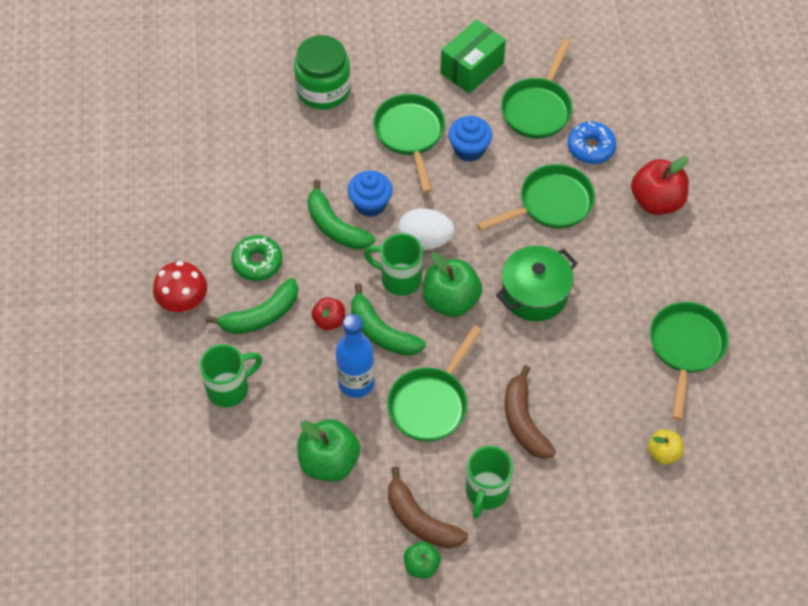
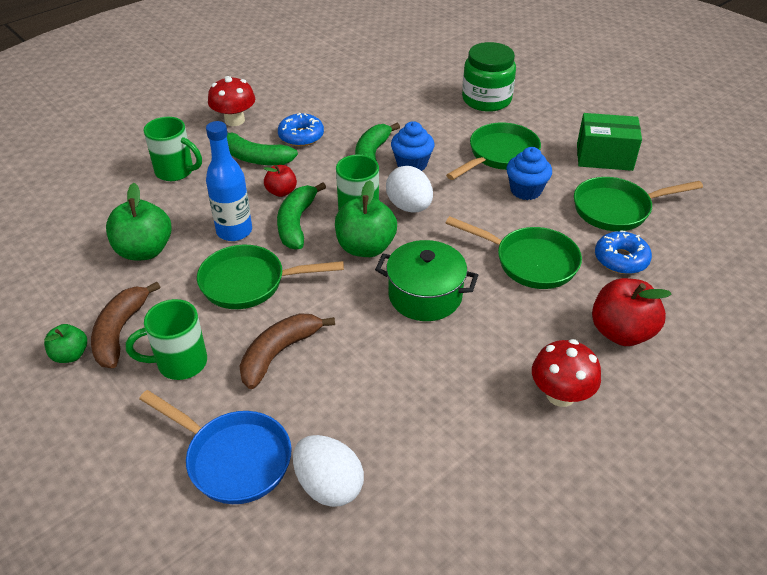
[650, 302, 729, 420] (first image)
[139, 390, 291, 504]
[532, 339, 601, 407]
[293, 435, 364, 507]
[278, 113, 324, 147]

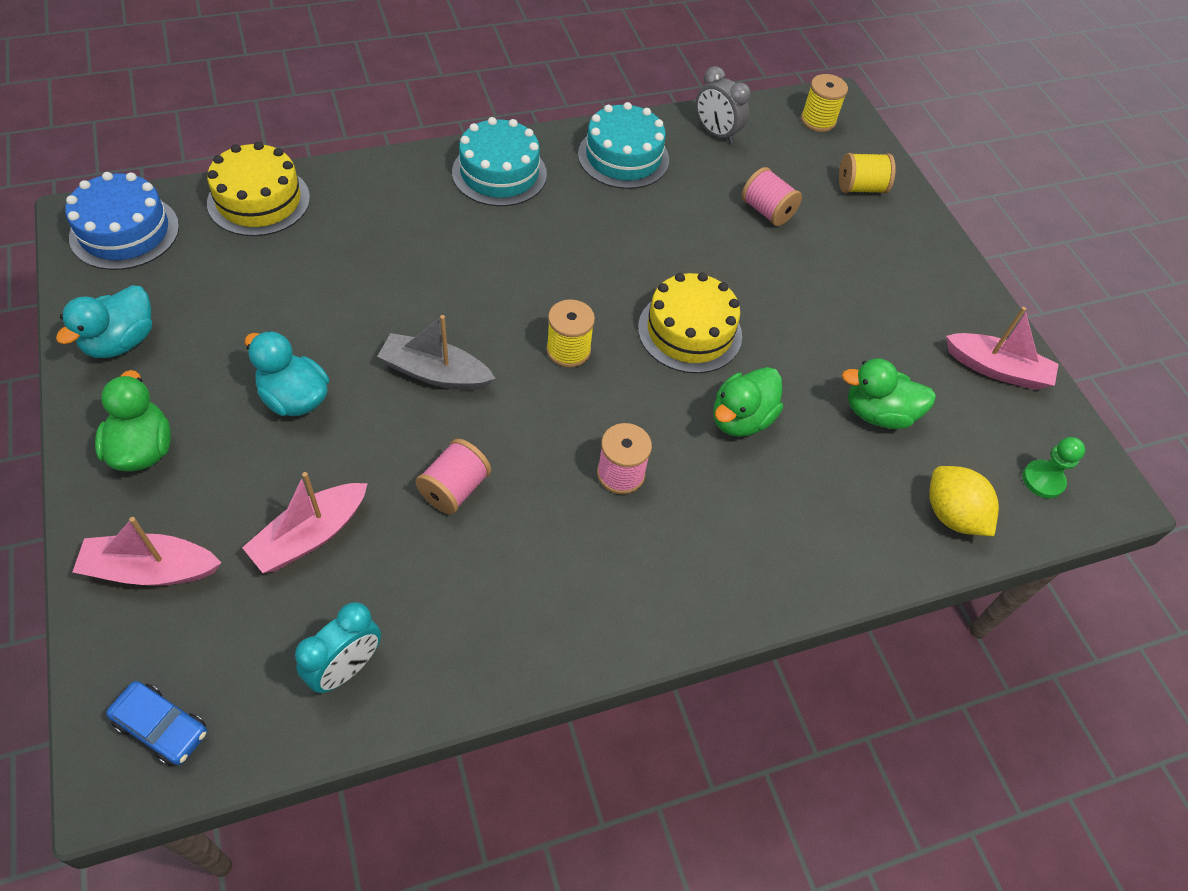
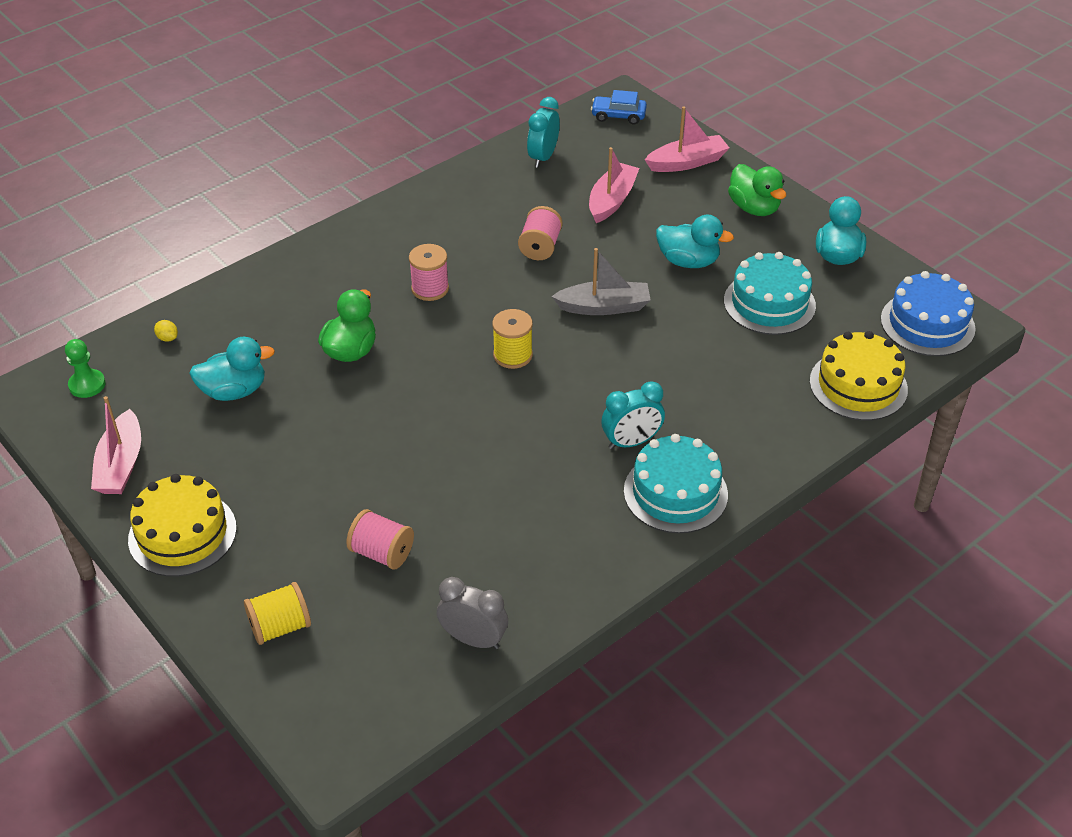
[801, 74, 848, 132] (first image)
[601, 381, 665, 449]
[724, 252, 816, 335]
[128, 474, 237, 577]
[189, 337, 275, 401]
[91, 396, 141, 494]
[154, 320, 178, 342]

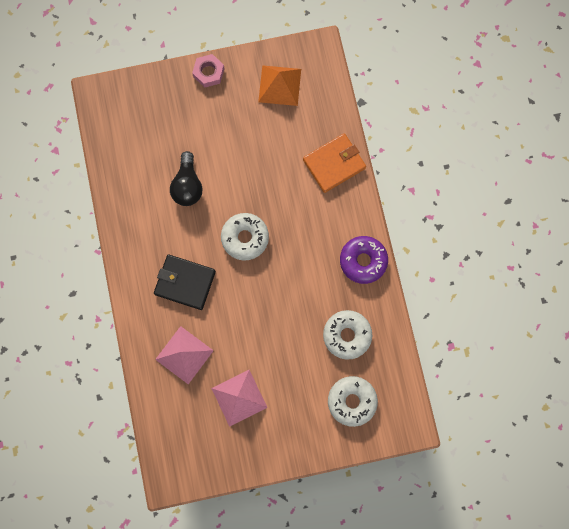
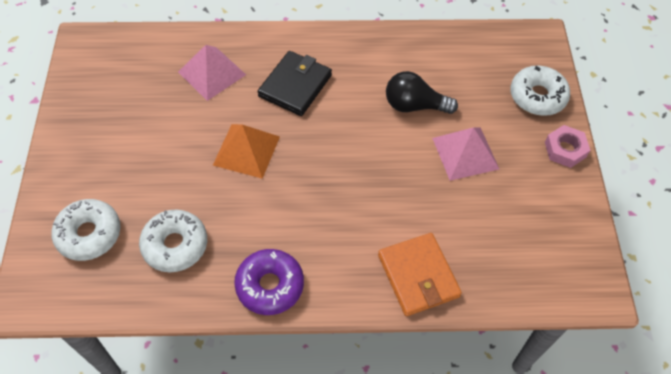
[432, 127, 499, 181]
[510, 65, 570, 116]
[213, 124, 280, 179]

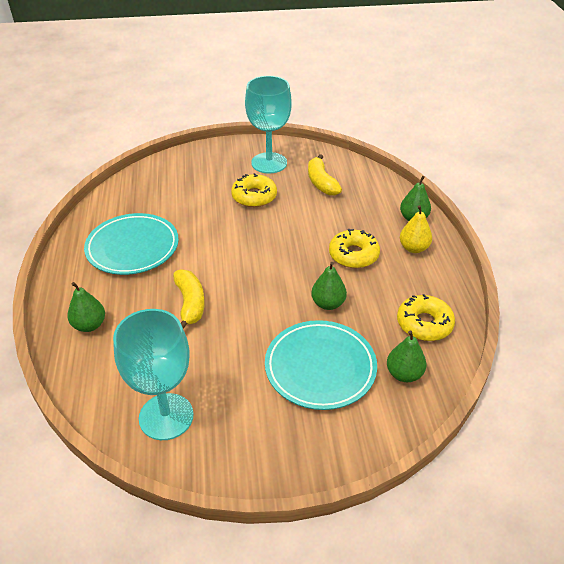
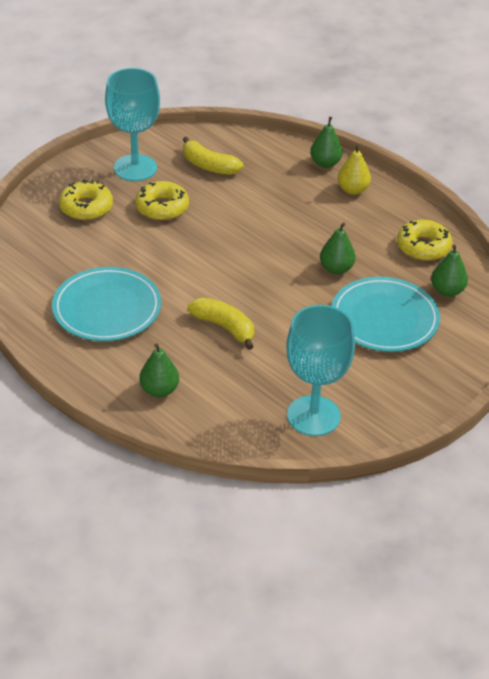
[59, 180, 113, 220]

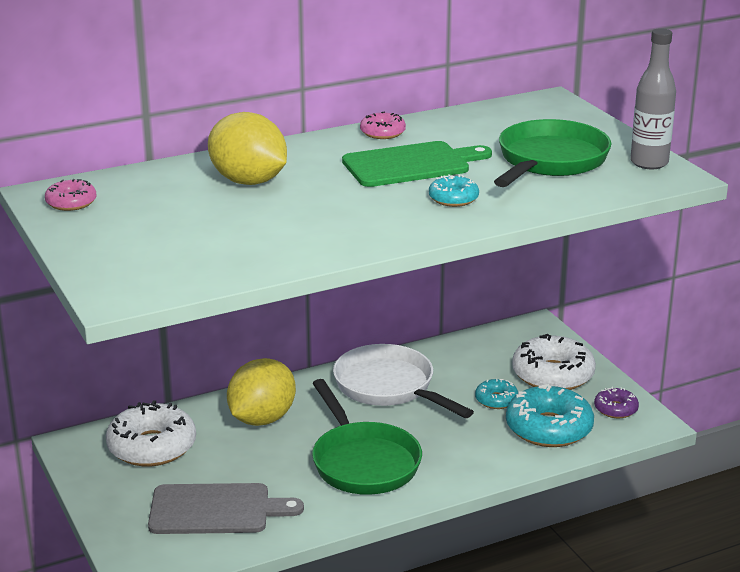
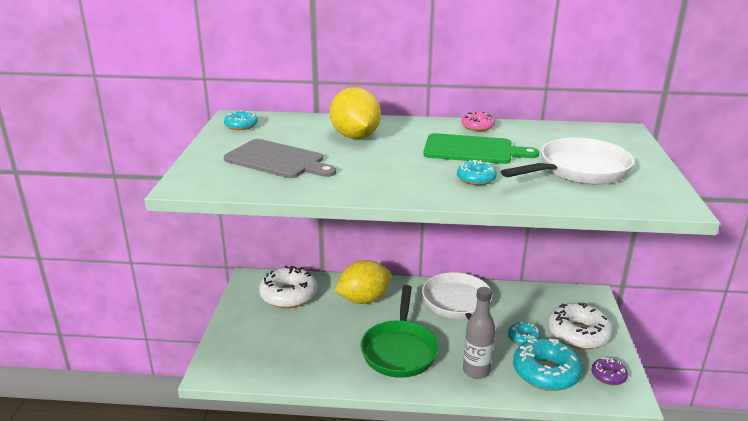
[224, 139, 336, 178]
[463, 287, 495, 379]
[224, 110, 258, 130]
[501, 138, 634, 184]

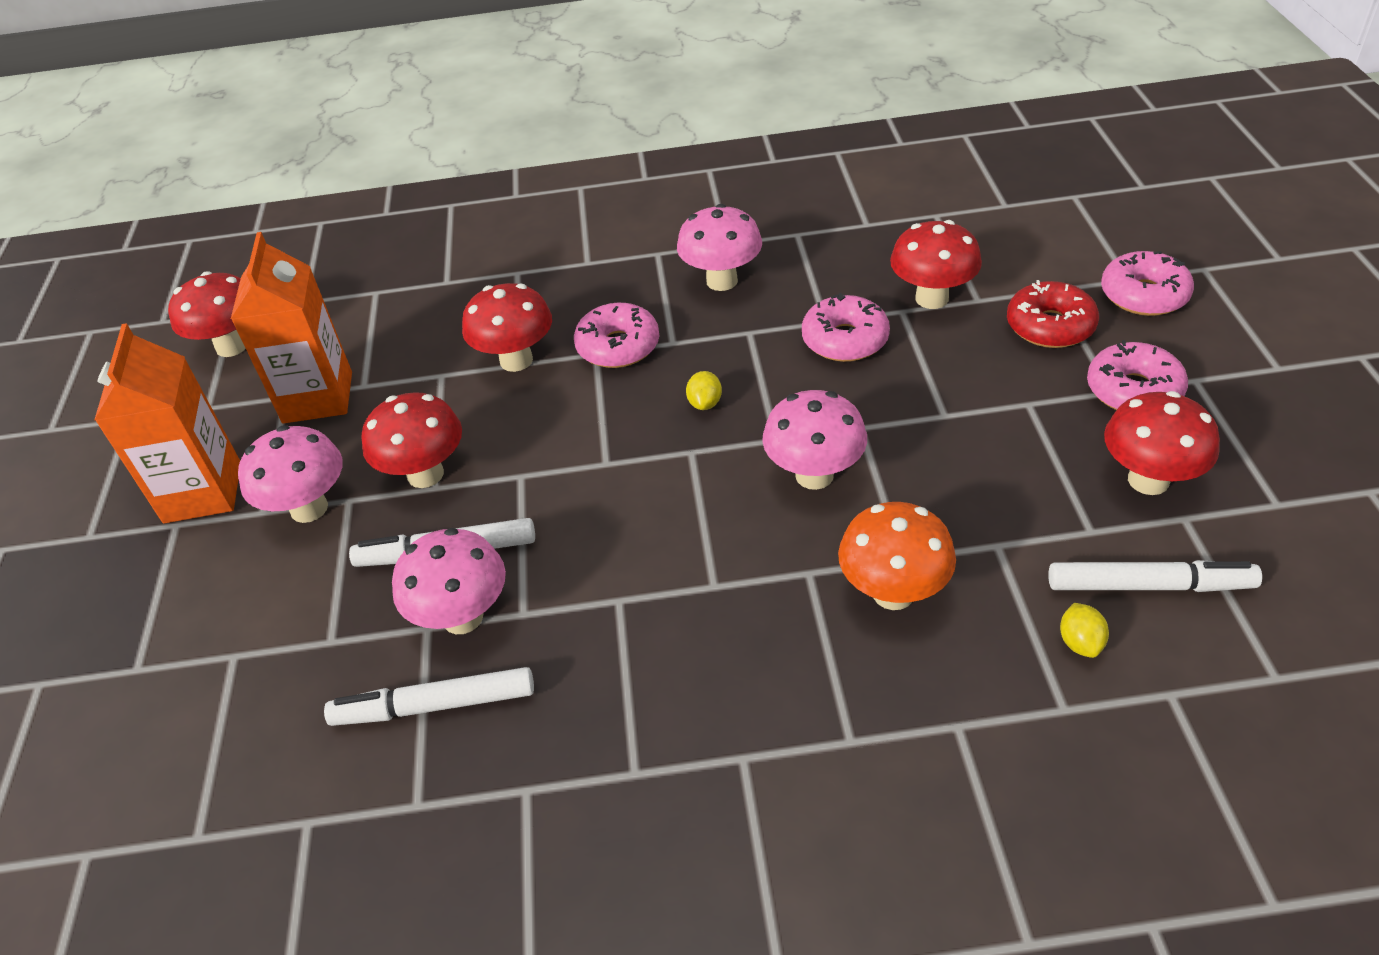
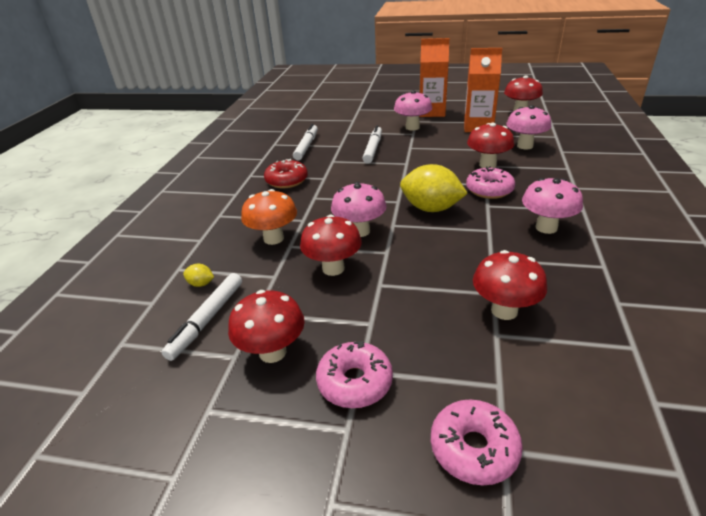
[802, 293, 890, 362] (first image)
[300, 215, 362, 276]
[506, 105, 551, 149]
[264, 159, 308, 188]
[400, 164, 468, 212]

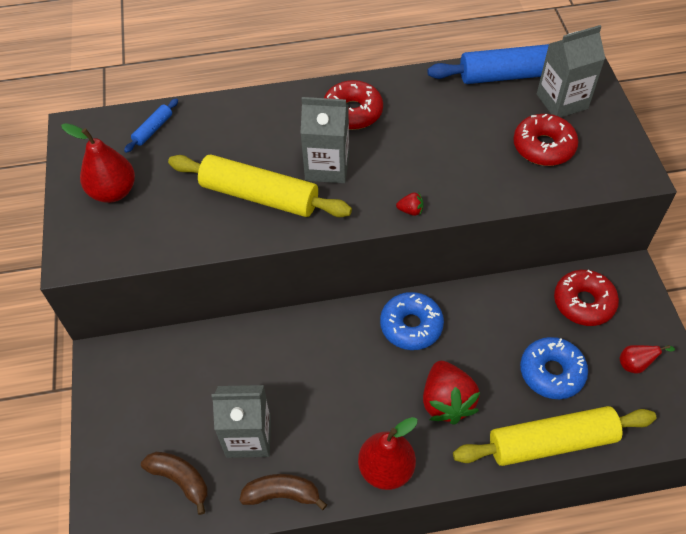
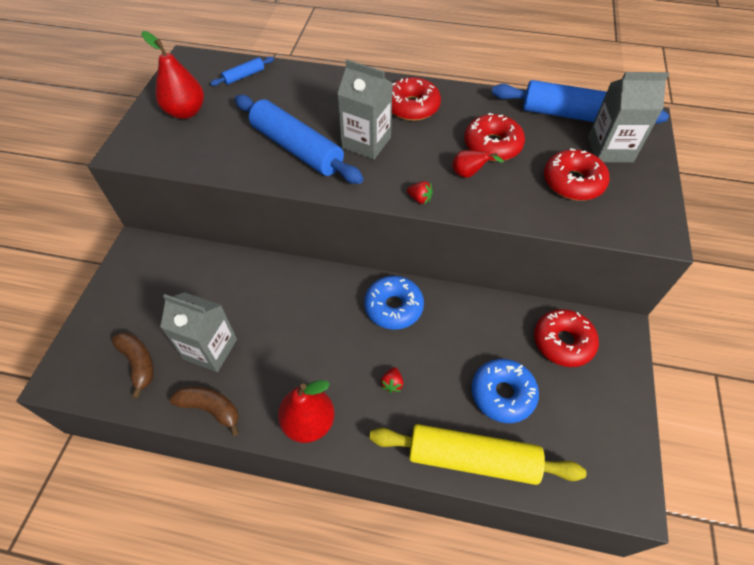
[464, 113, 525, 161]
[452, 150, 504, 178]
[235, 95, 364, 184]
[381, 367, 403, 393]

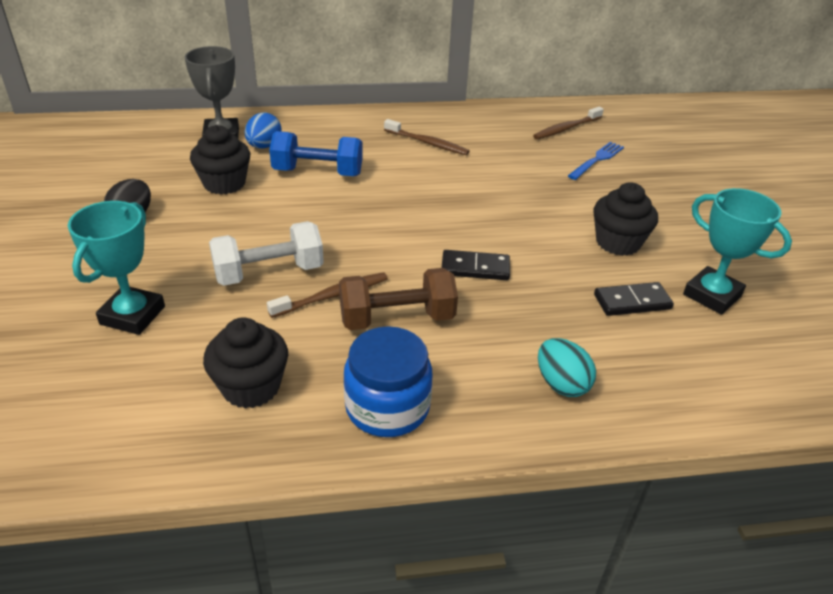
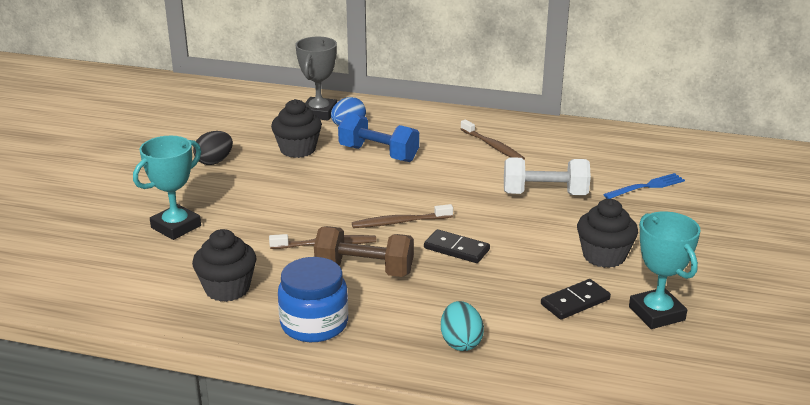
[504, 157, 591, 195]
[352, 204, 453, 228]
[541, 279, 611, 320]

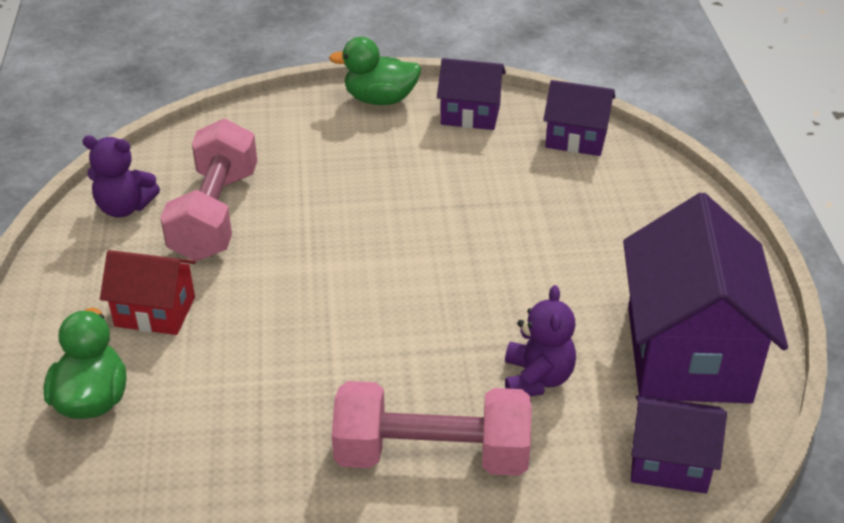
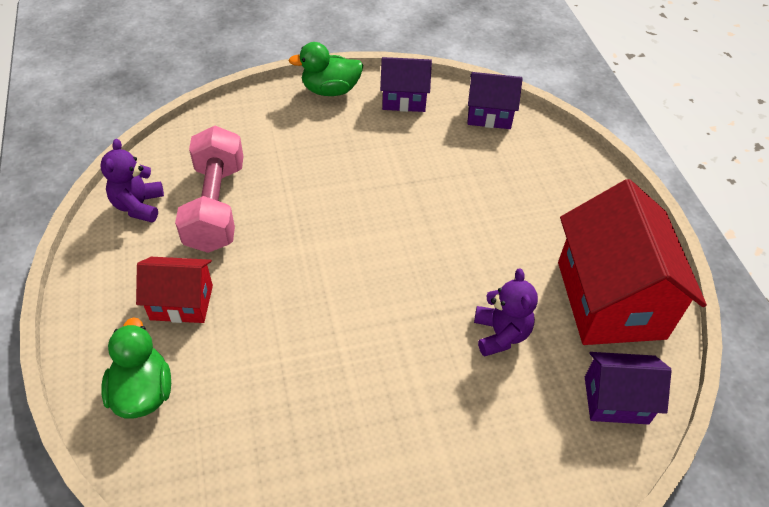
[332, 381, 532, 476] (first image)
[558, 179, 707, 345]
[100, 139, 164, 222]

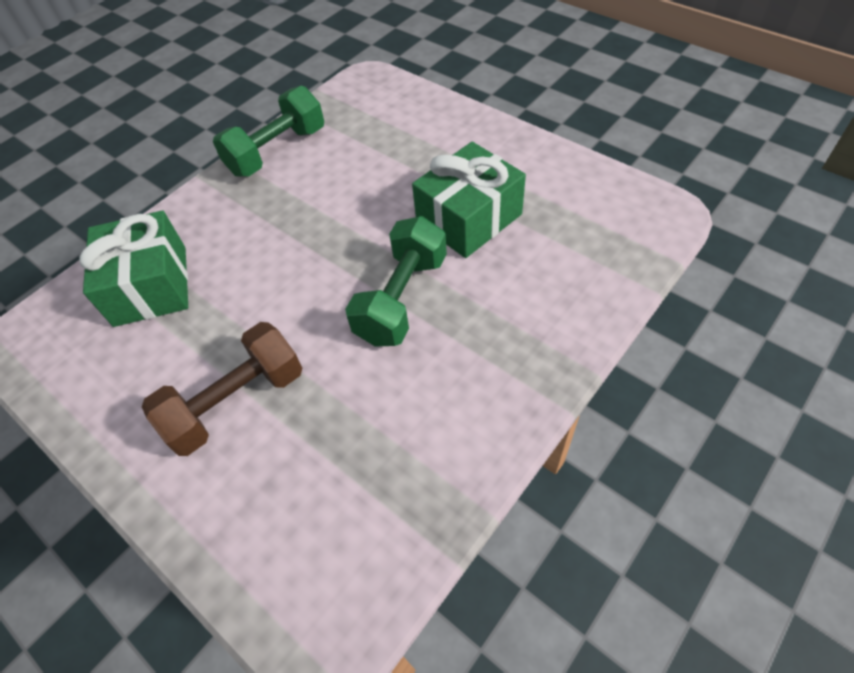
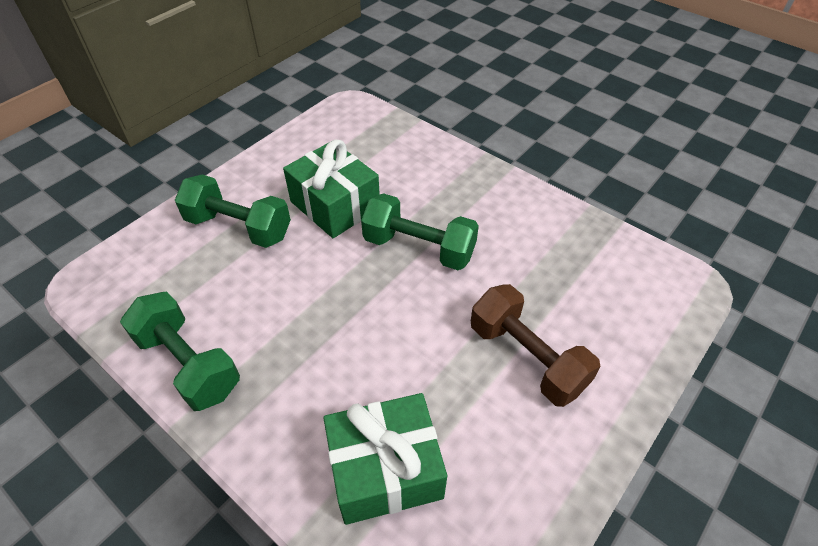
[175, 174, 291, 248]

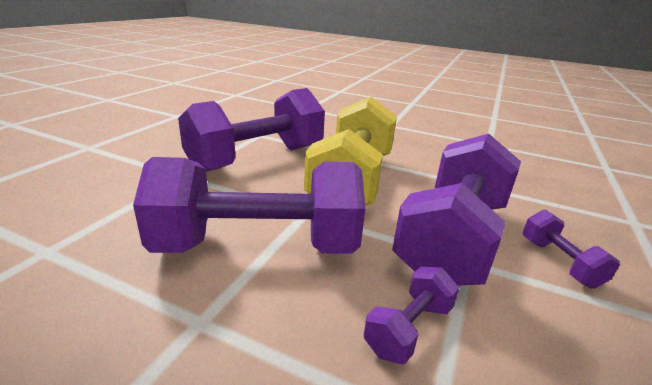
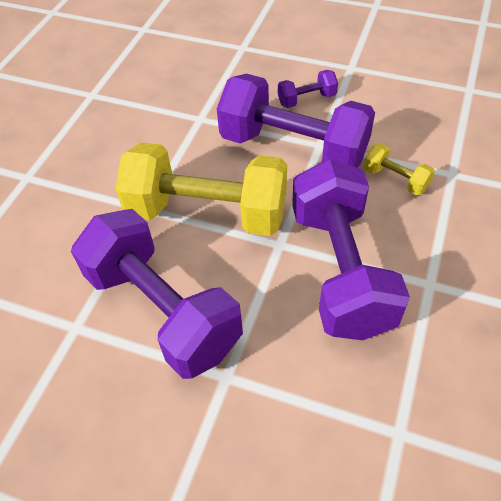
[364, 143, 435, 195]

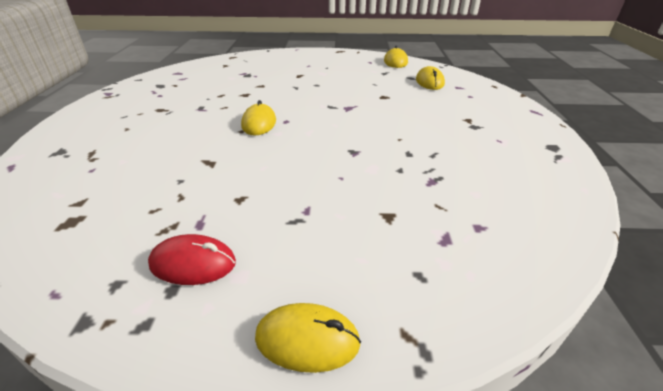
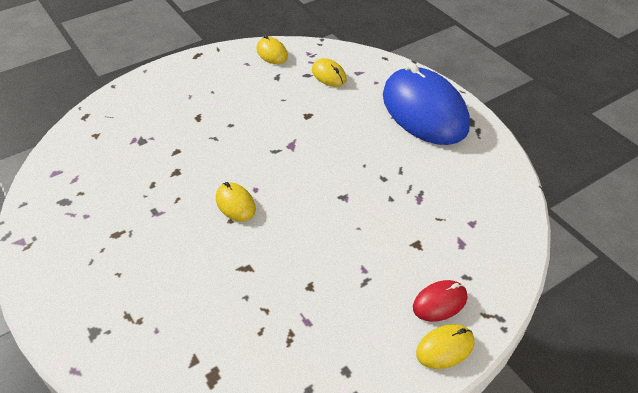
[383, 62, 470, 145]
[413, 280, 467, 322]

